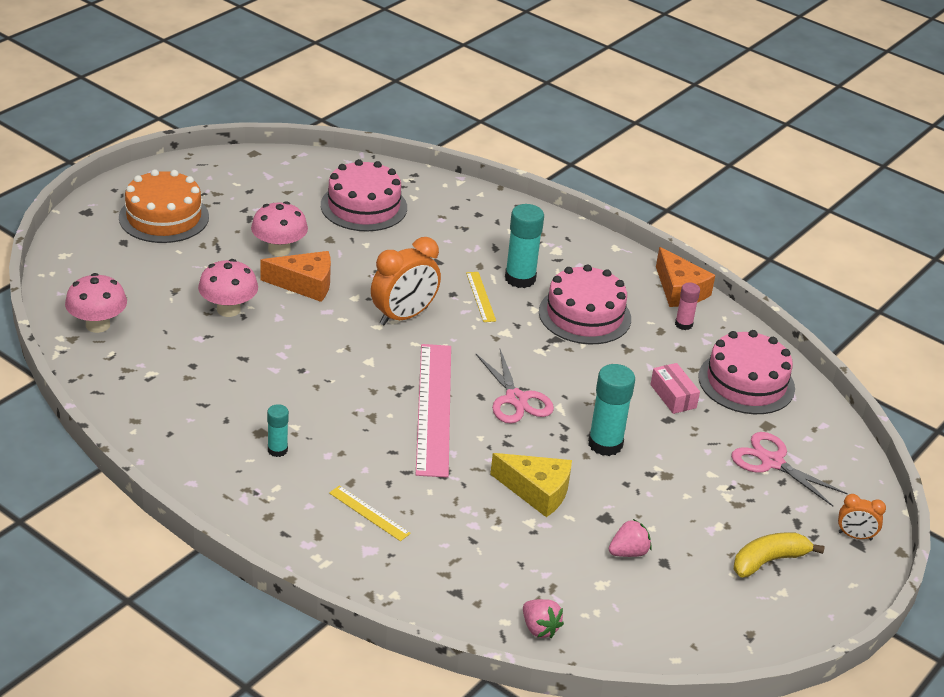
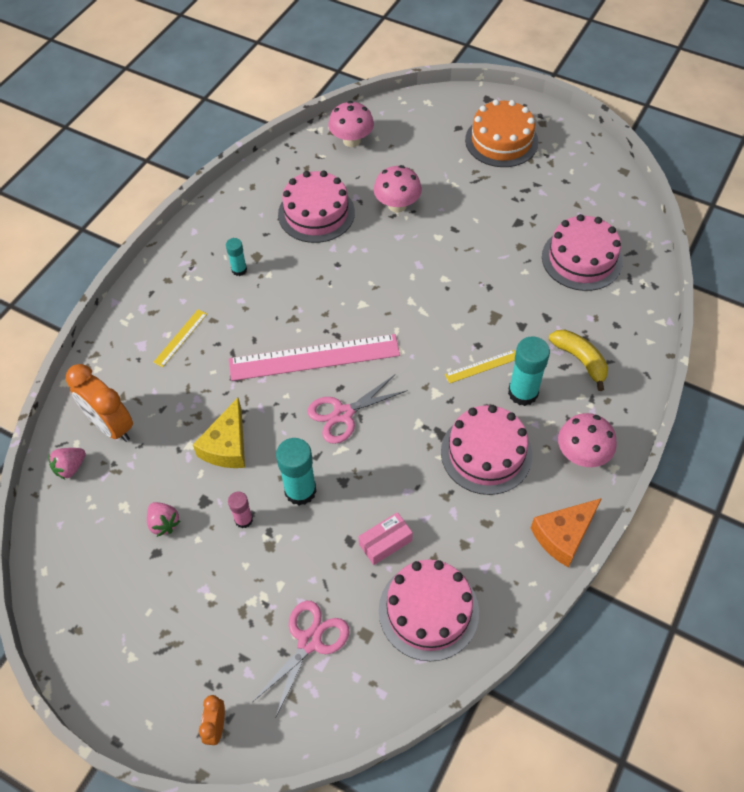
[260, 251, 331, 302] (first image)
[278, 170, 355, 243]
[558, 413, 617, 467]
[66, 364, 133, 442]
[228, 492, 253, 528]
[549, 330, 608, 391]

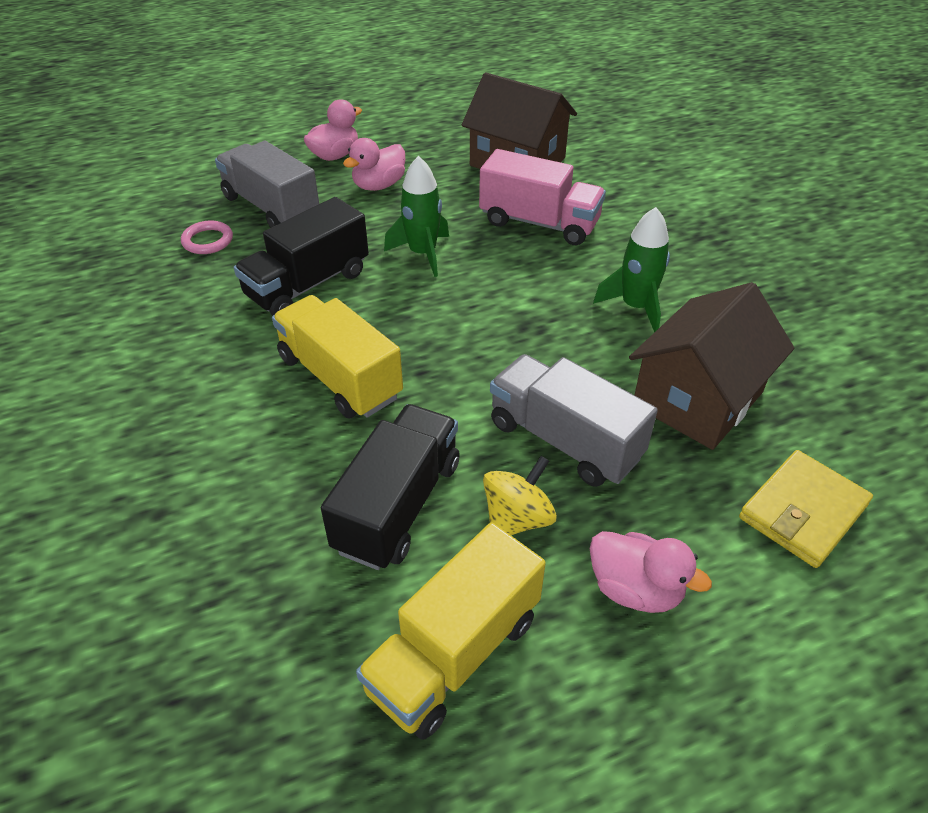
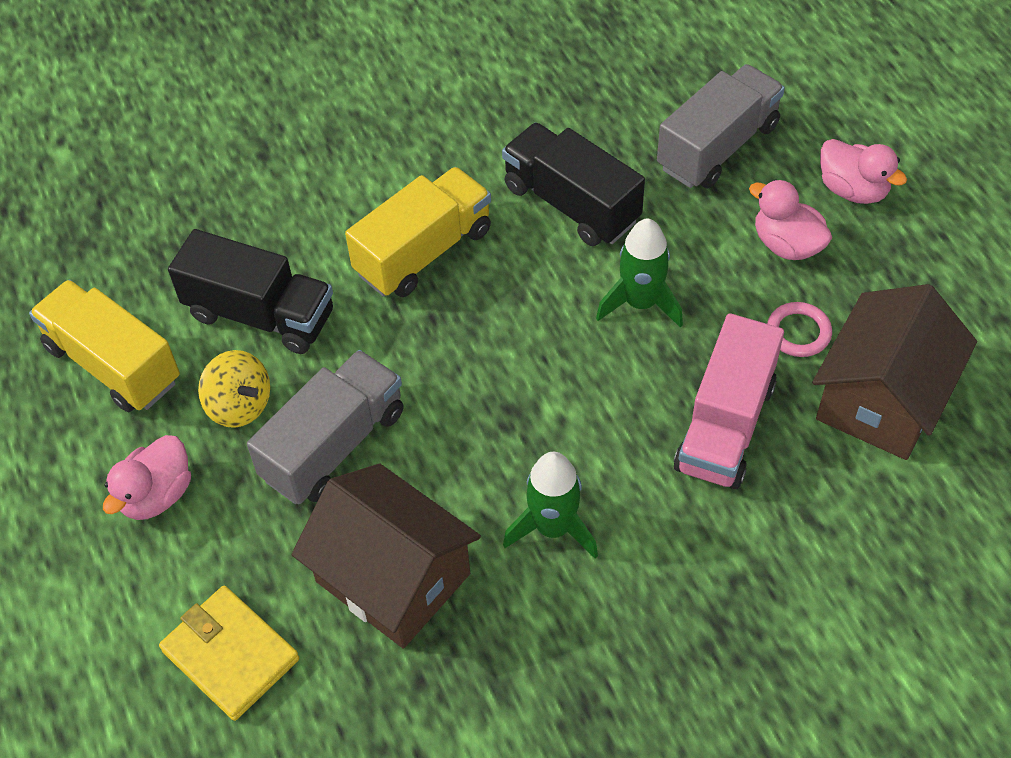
[767, 302, 832, 357]

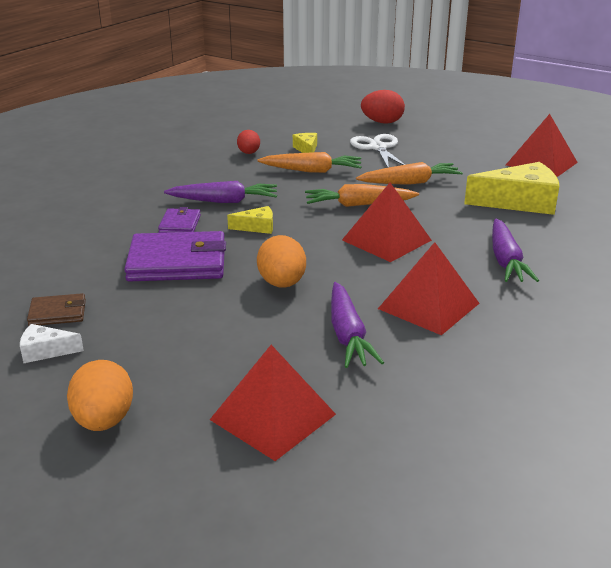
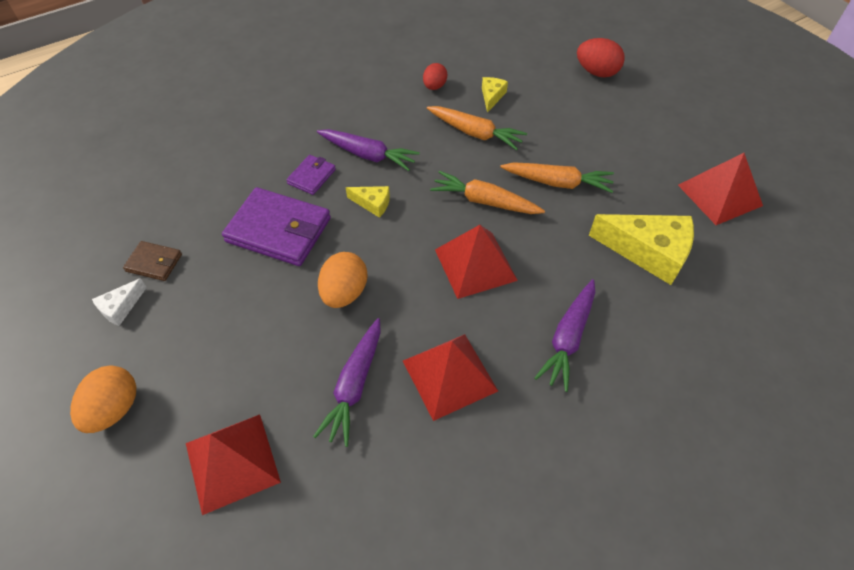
[350, 134, 405, 168] (first image)
[92, 278, 147, 326]

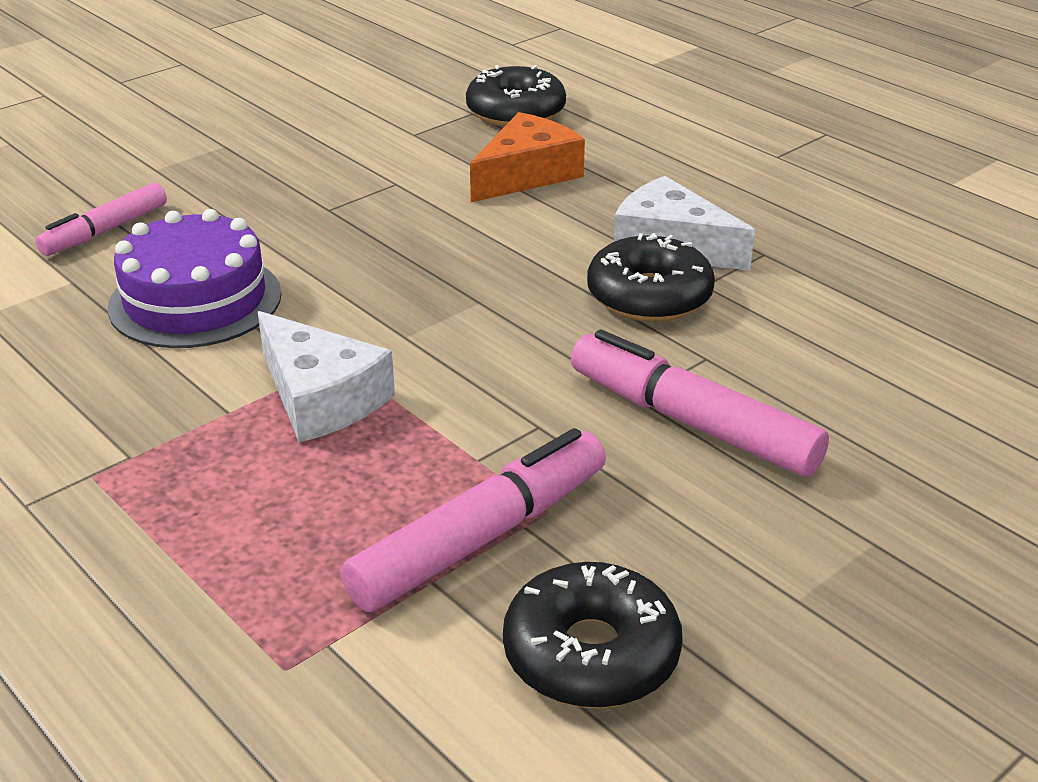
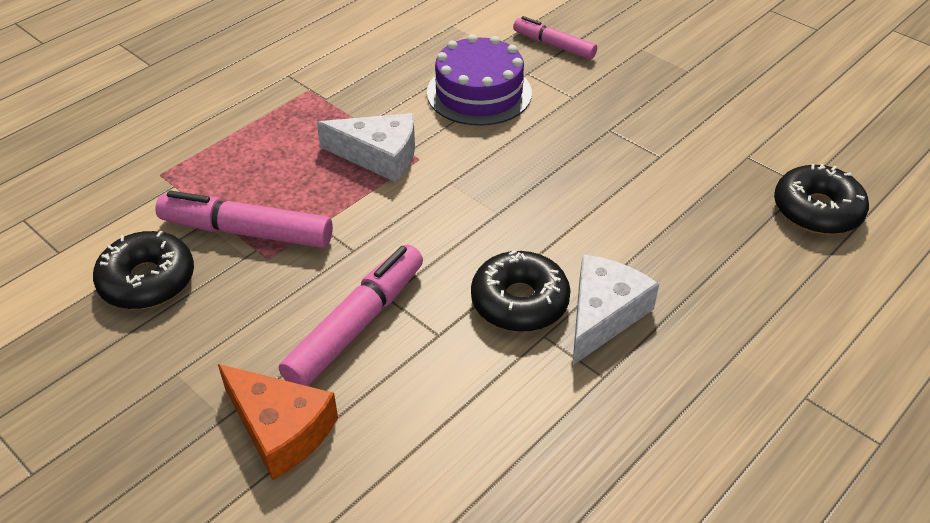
[218, 364, 338, 480]
[317, 113, 415, 182]
[155, 191, 333, 248]

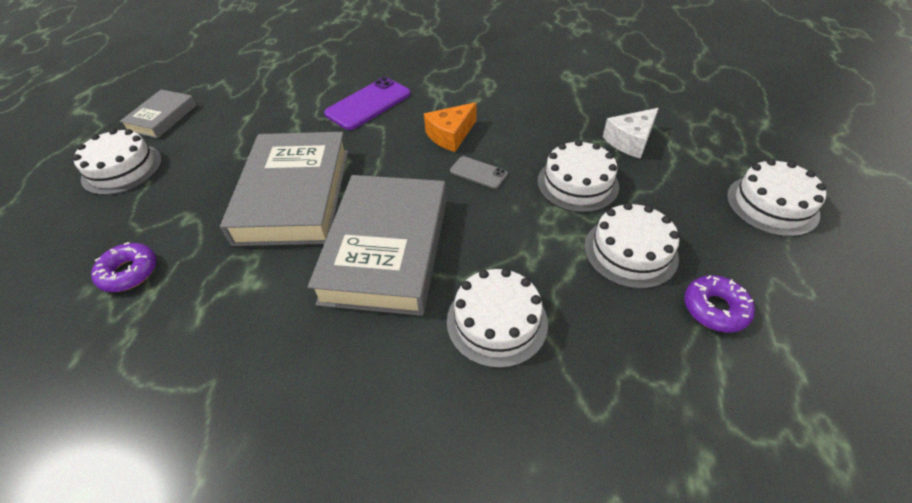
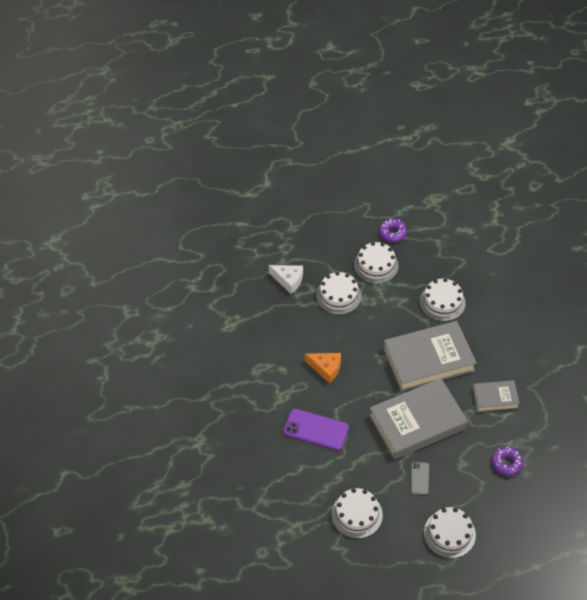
[473, 380, 520, 412]
[411, 462, 429, 495]
[332, 488, 383, 538]

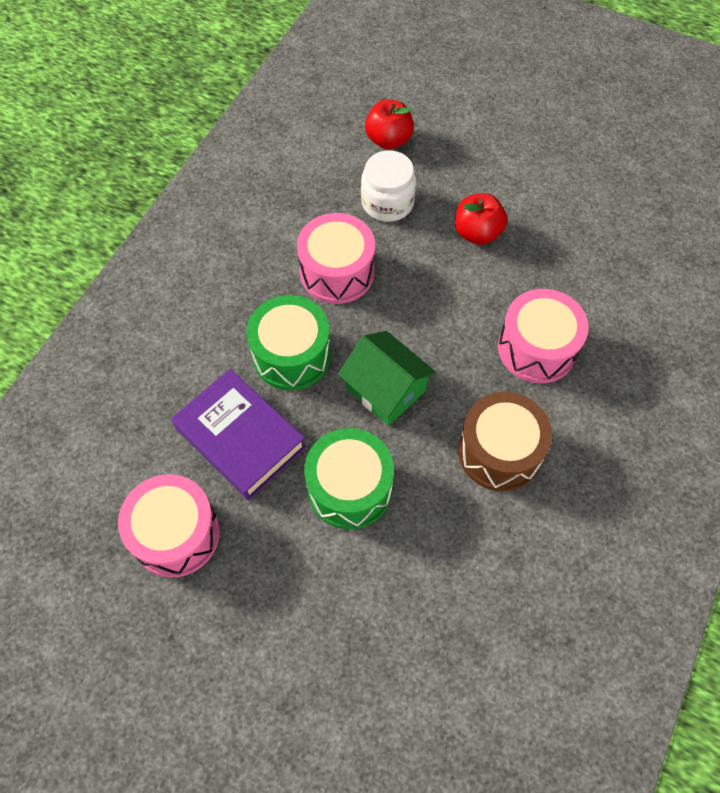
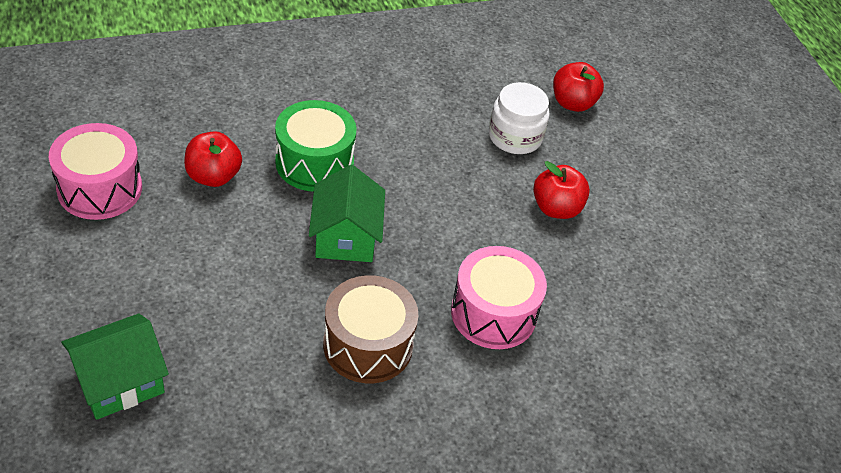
[297, 213, 375, 304] (first image)
[304, 428, 394, 529] (first image)
[61, 314, 169, 420]
[184, 131, 242, 187]

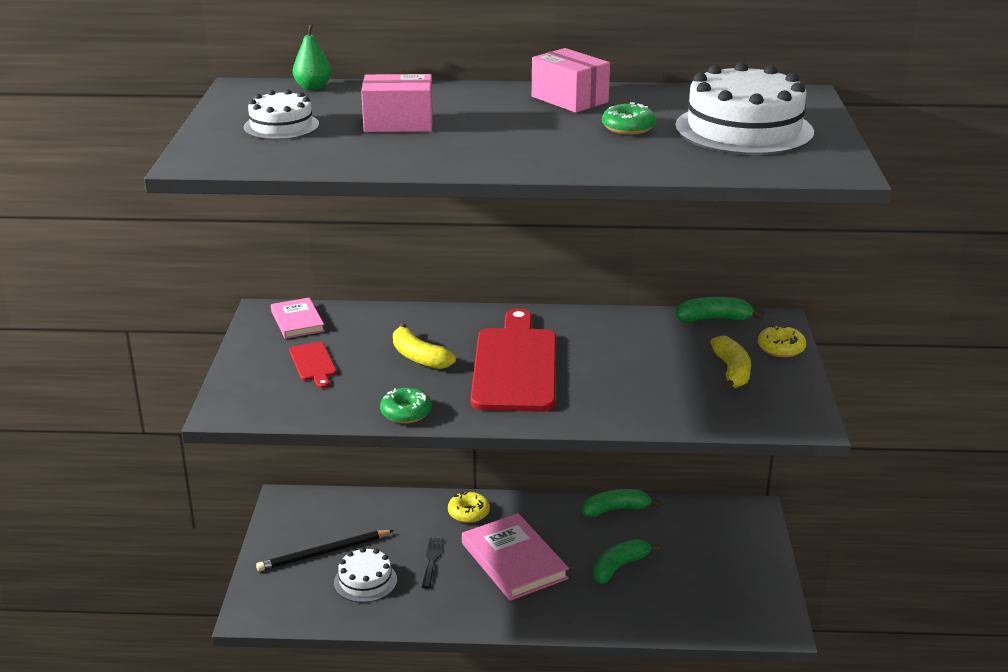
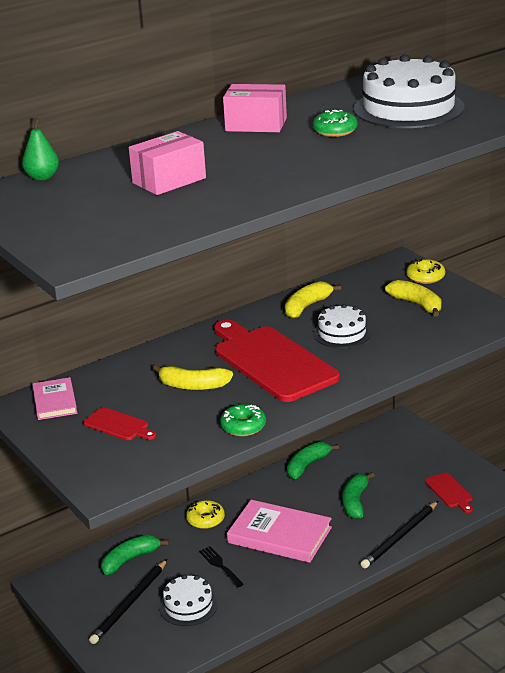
[285, 281, 341, 319]
[361, 501, 438, 568]
[425, 472, 473, 513]
[313, 304, 371, 348]
[101, 535, 169, 575]
[32, 377, 77, 420]

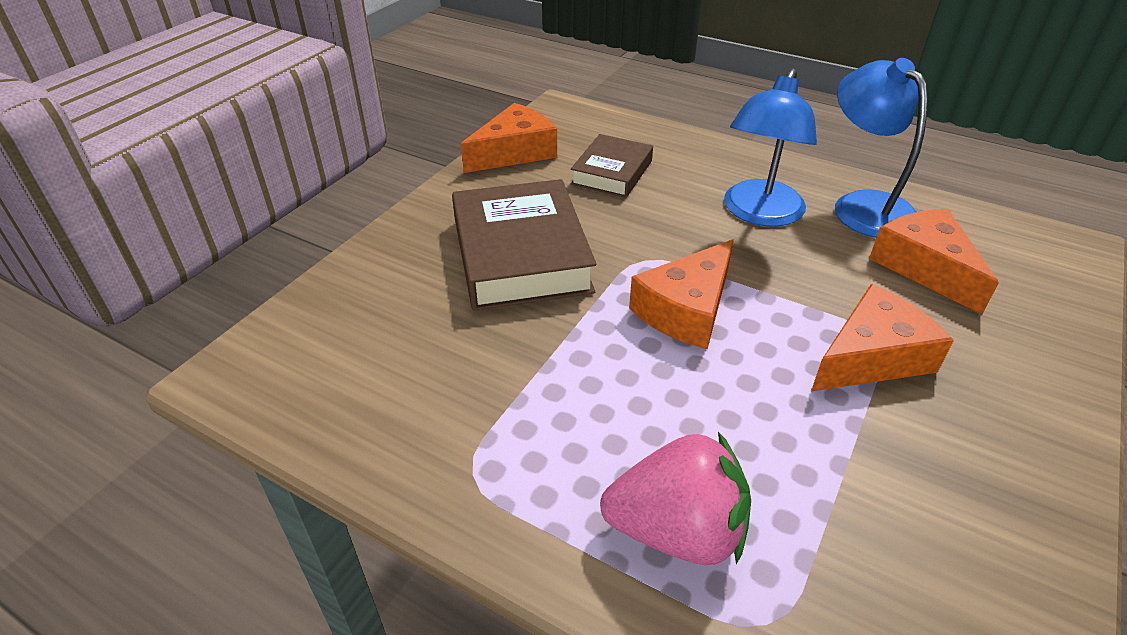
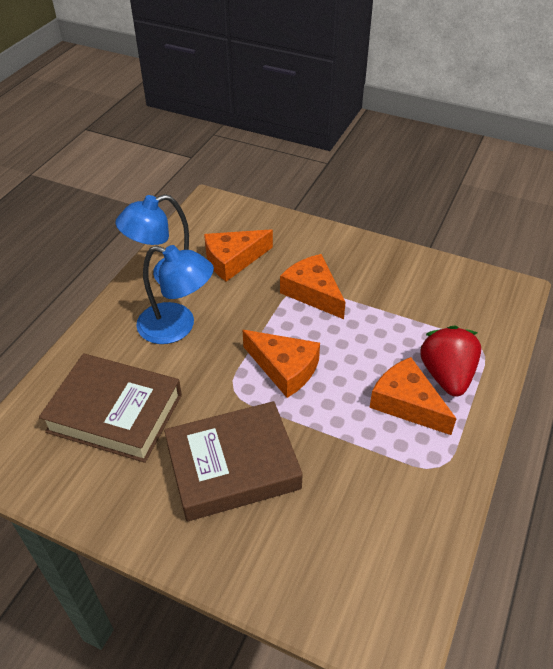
[369, 357, 457, 435]
[420, 325, 481, 397]
[39, 354, 182, 463]

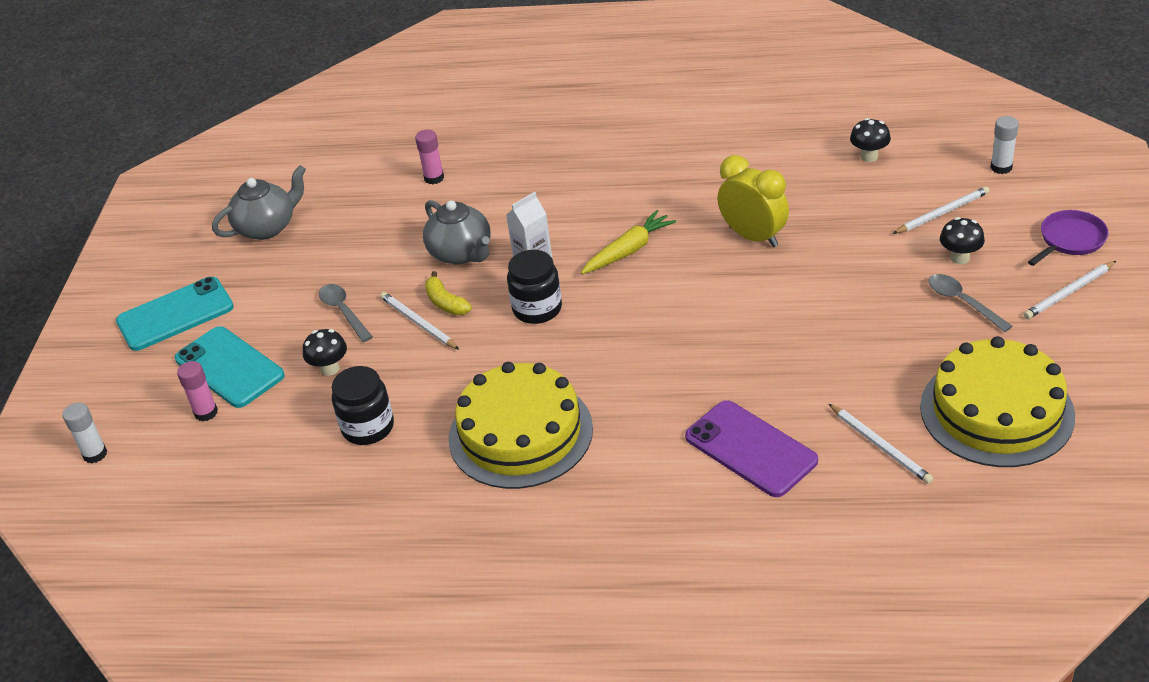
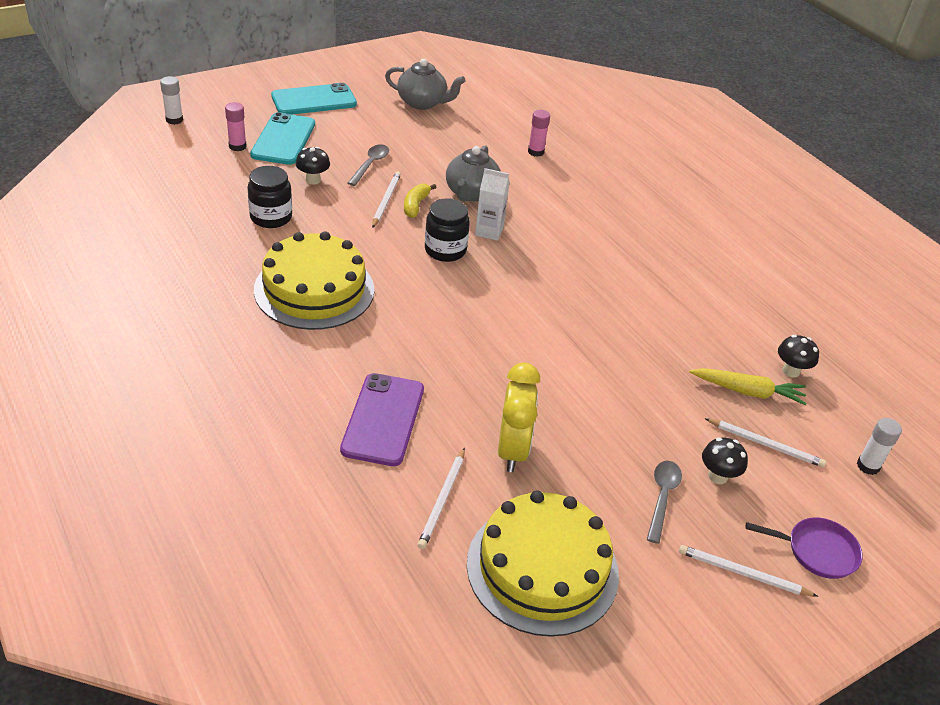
[689, 368, 807, 405]
[498, 363, 540, 472]
[271, 83, 357, 115]

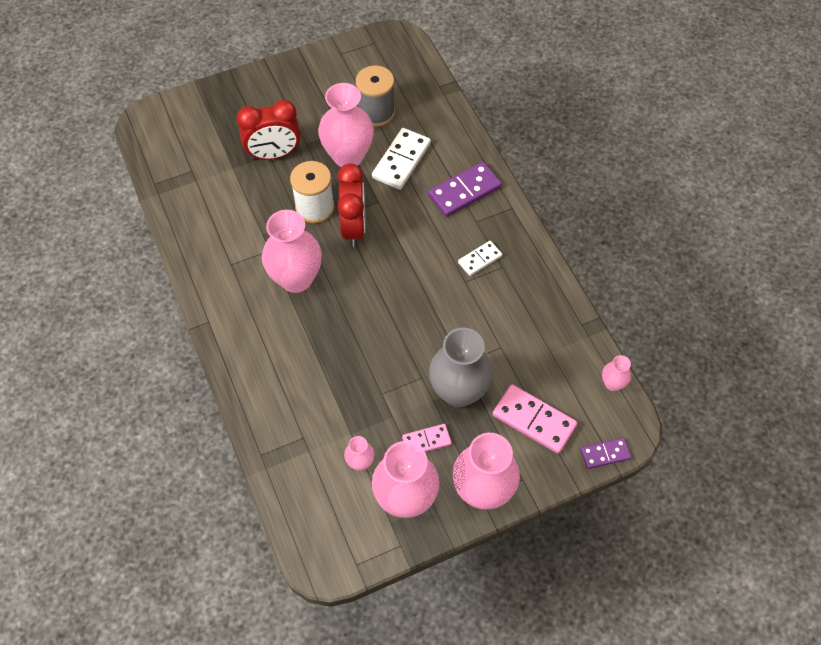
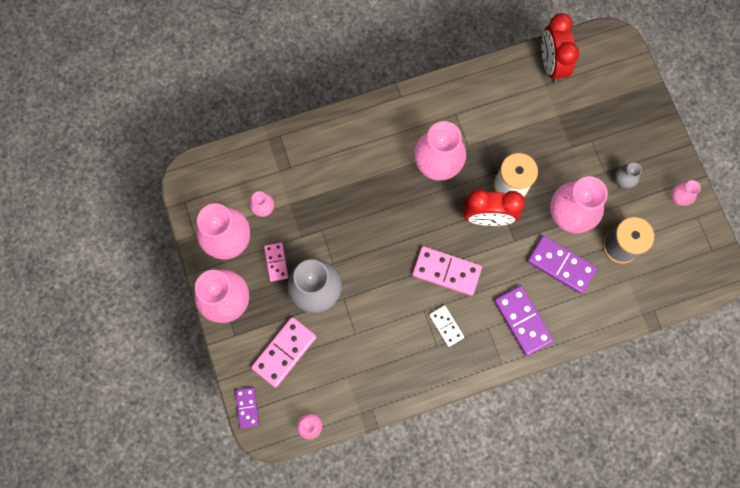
[412, 246, 482, 296]
[615, 162, 642, 188]
[672, 180, 701, 206]
[542, 13, 579, 83]
[527, 236, 598, 294]

